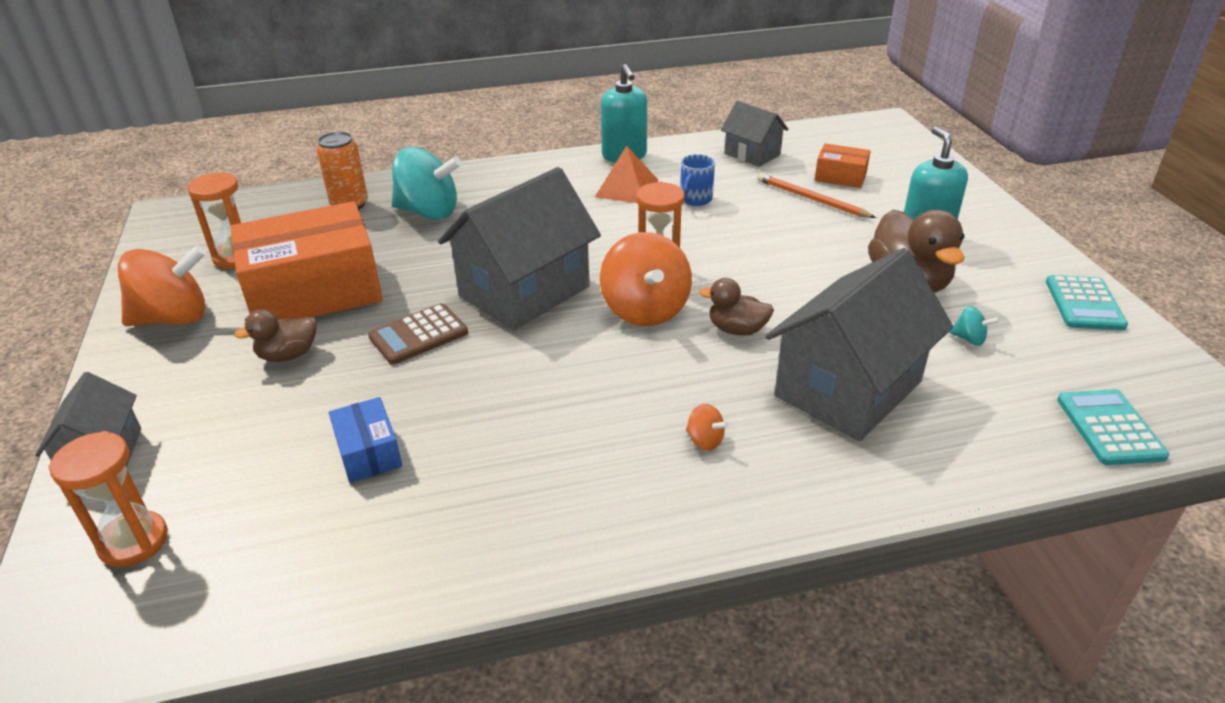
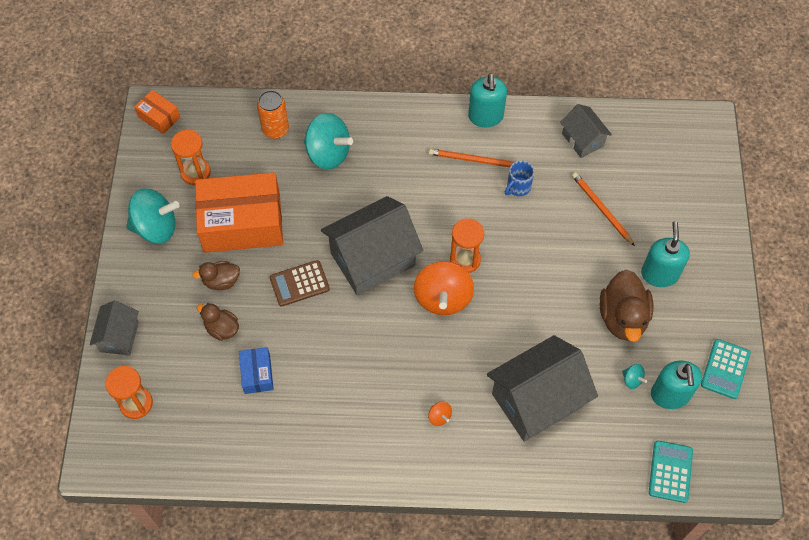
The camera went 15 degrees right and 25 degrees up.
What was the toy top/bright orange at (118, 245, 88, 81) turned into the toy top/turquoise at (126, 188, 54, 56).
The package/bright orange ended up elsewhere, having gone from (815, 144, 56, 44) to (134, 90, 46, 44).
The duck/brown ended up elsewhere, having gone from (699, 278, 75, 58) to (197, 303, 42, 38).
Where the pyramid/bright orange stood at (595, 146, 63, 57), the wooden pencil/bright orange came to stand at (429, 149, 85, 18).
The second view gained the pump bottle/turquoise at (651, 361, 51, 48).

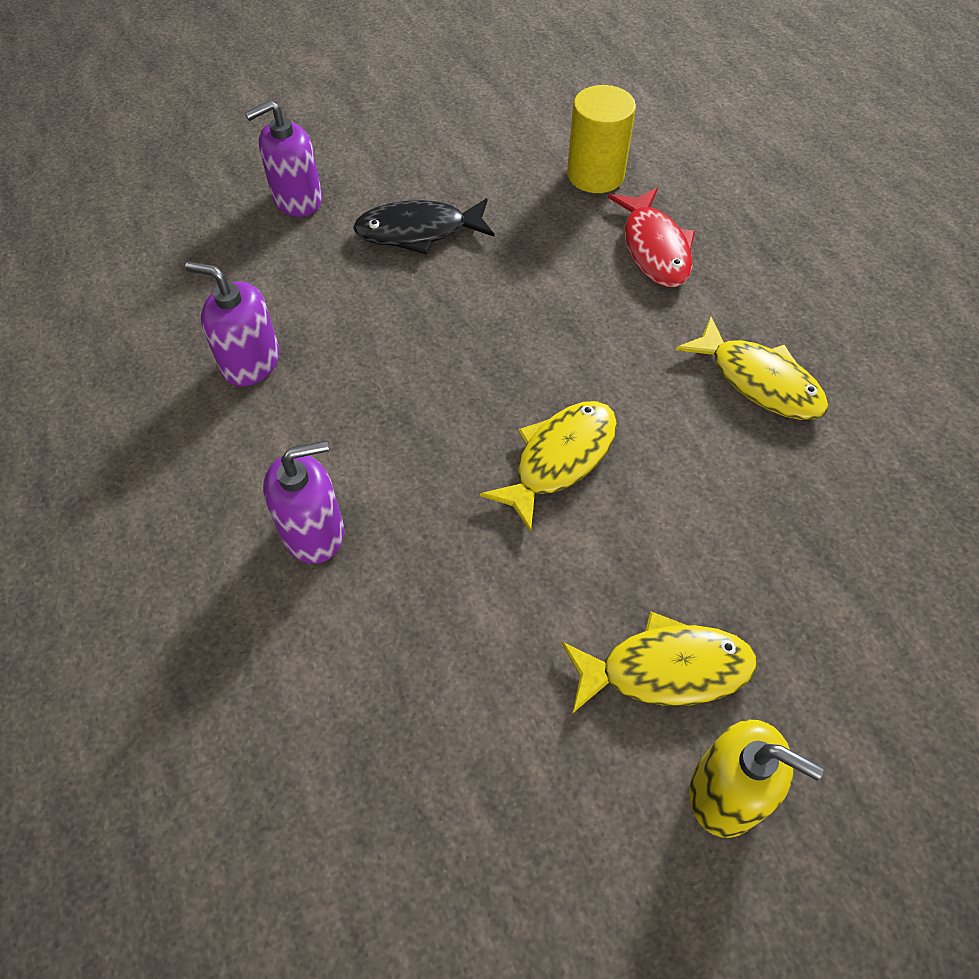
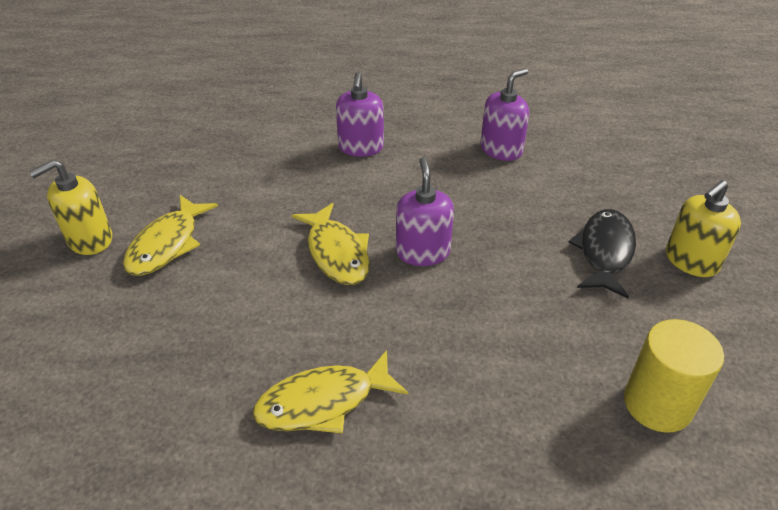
The camera went 115 degrees right and 15 degrees down.
The pump bottle/royal purple ended up elsewhere, having gone from (245, 100, 77, 117) to (396, 157, 58, 109).
The second view gained the pump bottle/golden at (666, 180, 75, 97).
The second view lost the toy fish/crimson at (608, 188, 87, 99).

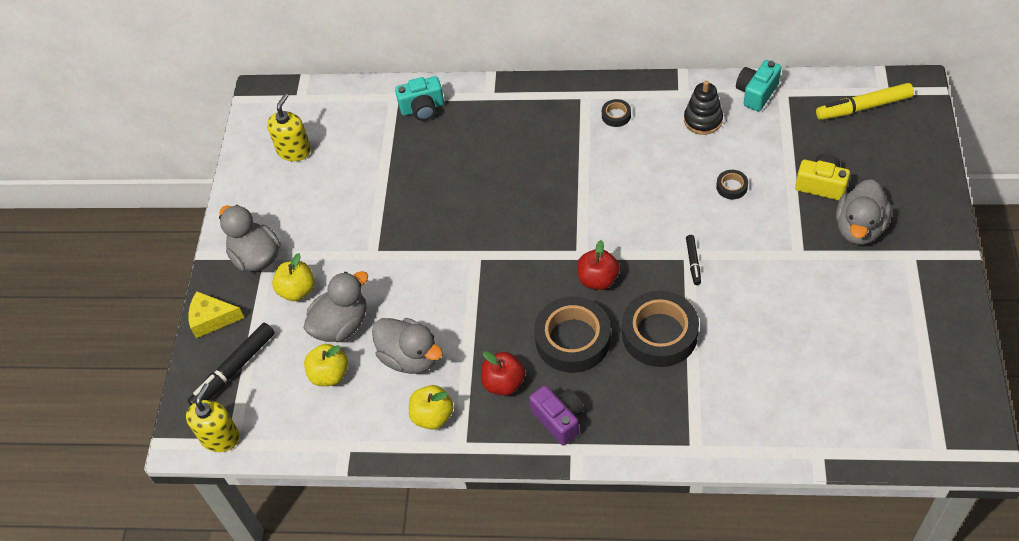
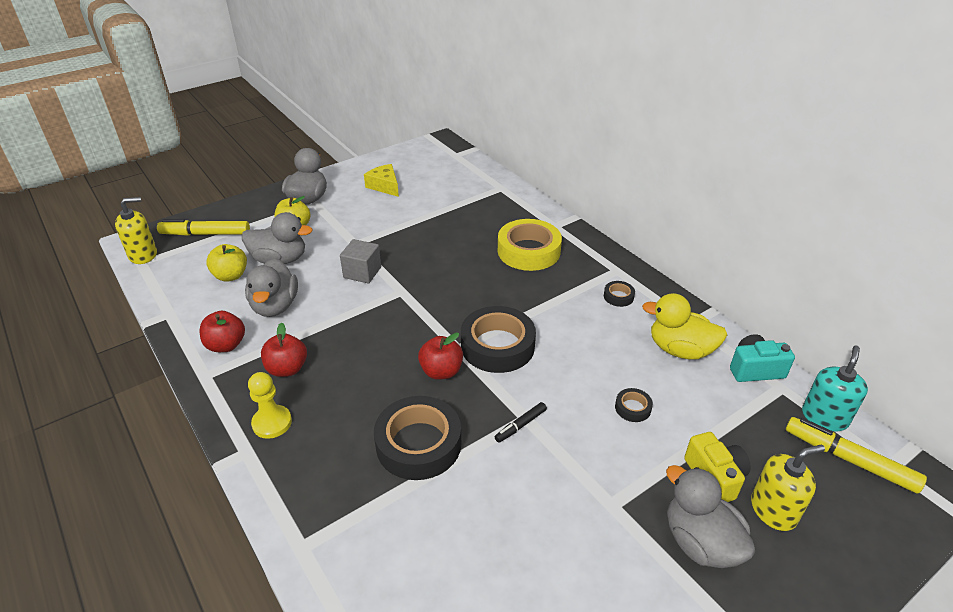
The camera went 45 degrees right and 15 degrees down.
What was the marker pen/ebony at (188, 323, 87, 82) turned into the marker pen/golden at (157, 219, 93, 17).
What was the apple/golden at (409, 385, 45, 45) turned into the apple/crimson at (199, 311, 46, 41).
Where the camera/royal purple stood at (529, 385, 55, 61), the chess pawn/golden came to stand at (248, 372, 44, 67).
The second view gained the block/gray at (340, 239, 41, 44).
The cheese/golden ended up elsewhere, having gone from (188, 291, 56, 47) to (364, 164, 35, 33).
The sticky tape/ebony ended up elsewhere, having gone from (534, 296, 77, 77) to (461, 306, 75, 67).
The second view gained the sticky tape/golden at (498, 219, 64, 52).
Where the stacking rings/ebony stood at (684, 81, 39, 54), the duck/golden came to stand at (642, 293, 85, 67).
The duck/gray at (836, 179, 55, 66) ended up facing another way, 75 degrees clockwise from before.
The pump bottle/golden ended up elsewhere, having gone from (267, 94, 44, 67) to (751, 445, 74, 86).
The second view gained the pump bottle/turquoise at (802, 346, 66, 85).
The second view lost the camera/turquoise at (395, 76, 49, 45).

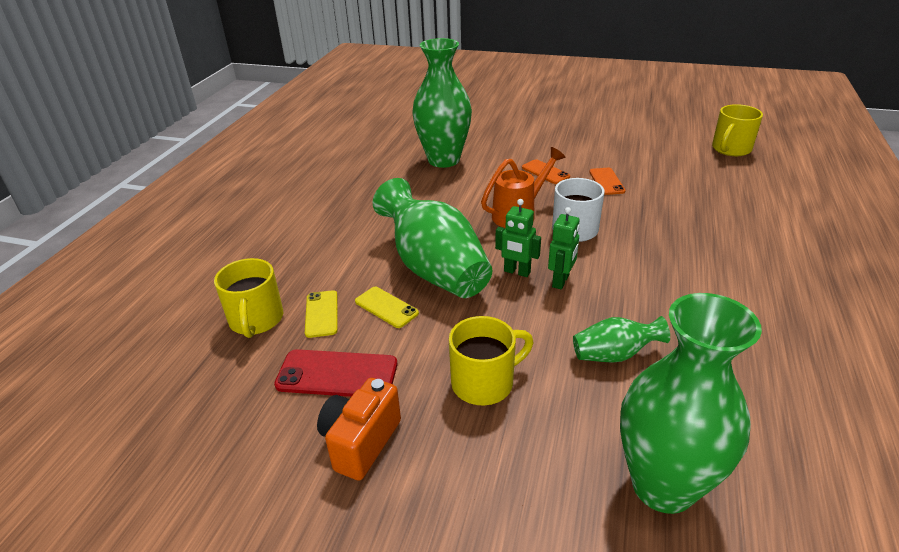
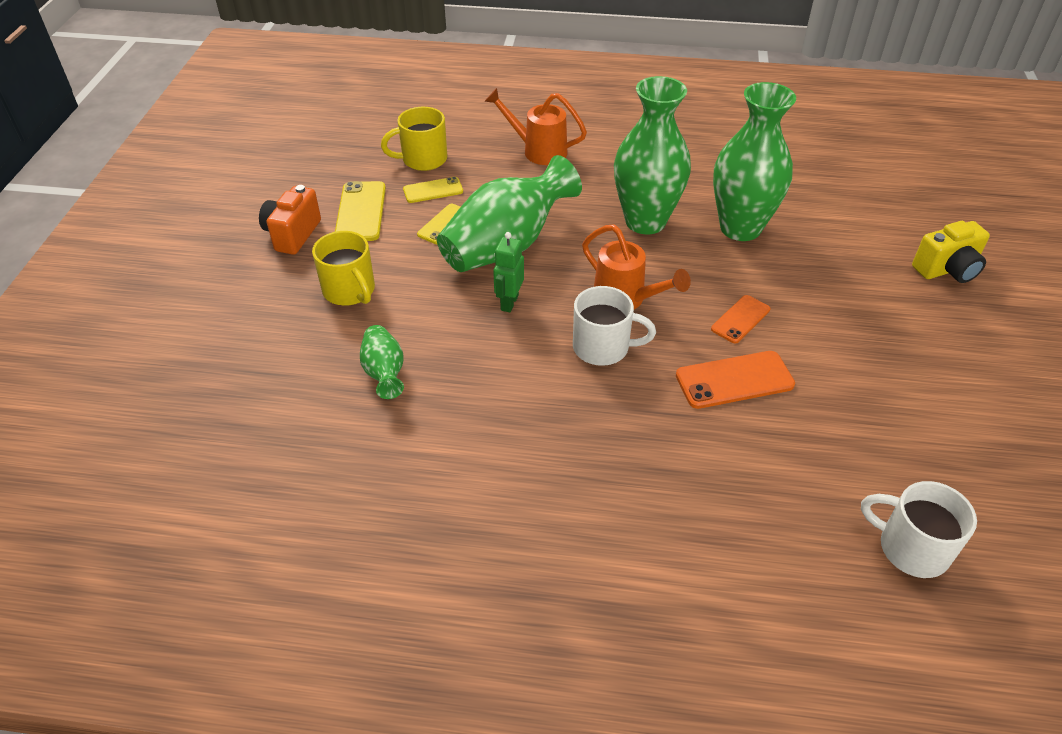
The camera went 80 degrees right and 10 degrees up.
The camera/bright orange at (317, 378, 84, 103) ended up facing another way, 90 degrees counterclockwise from before.
What was the mobile phone/crimson at (274, 349, 123, 48) turned into the mobile phone/golden at (335, 181, 51, 60).
The second view gained the sprinkling can/bright orange at (484, 88, 103, 77).
The vase/leaf-green ended up elsewhere, having gone from (620, 293, 142, 221) to (614, 76, 77, 158).
The size of the mobile phone/bright orange at (589, 168, 37, 27) changed by a factor of 1.56.
What was the coffee mug/golden at (712, 104, 51, 52) turned into the coffee mug/snow-white at (861, 481, 116, 97).
The second view gained the camera/golden at (912, 221, 78, 62).
The second view lost the robot/leaf-green at (548, 207, 32, 82).

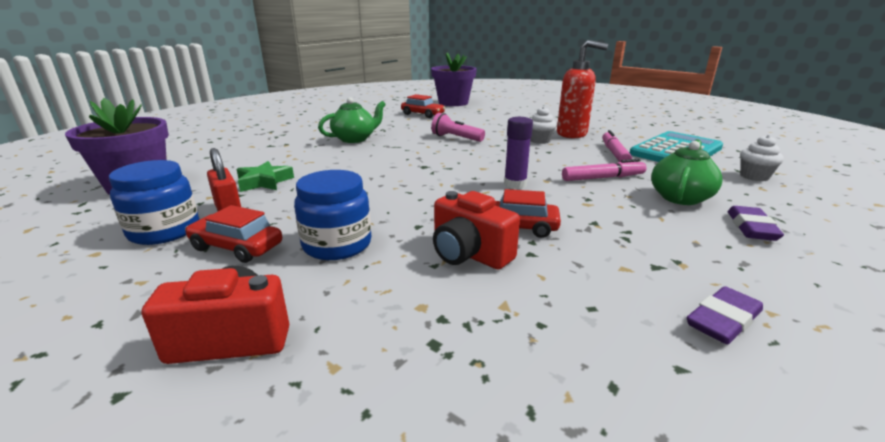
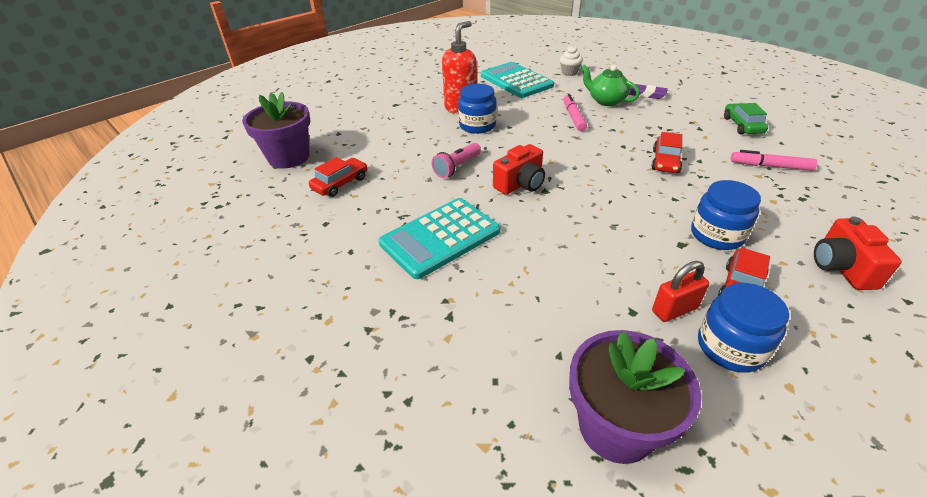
The camera went 80 degrees left and 15 degrees up.
Where the china teapot/leaf-green stood at (318, 97, 68, 46), the pocket calculator/turquoise came to stand at (379, 198, 121, 81).
Where the muffin/snow-white stood at (530, 106, 27, 38), the jam jar/cobalt came to stand at (458, 84, 39, 50).
The camera/crimson ended up elsewhere, having gone from (433, 191, 87, 79) to (493, 144, 52, 51).
Where the gum eraser/royal purple stood at (687, 286, 76, 58), the automobile/leaf-green came to stand at (724, 103, 44, 31).
The marker pen/rosy ended up elsewhere, having gone from (602, 130, 30, 32) to (731, 150, 86, 21).
The second view lost the star/leaf-green at (236, 161, 58, 31).
The second view lost the stick of glue/royal purple at (504, 117, 29, 72).

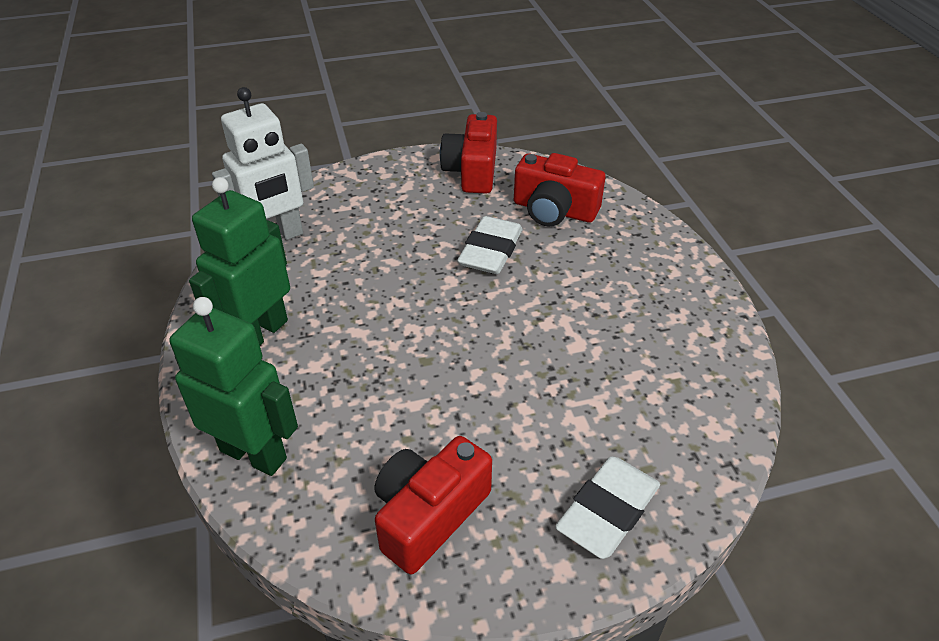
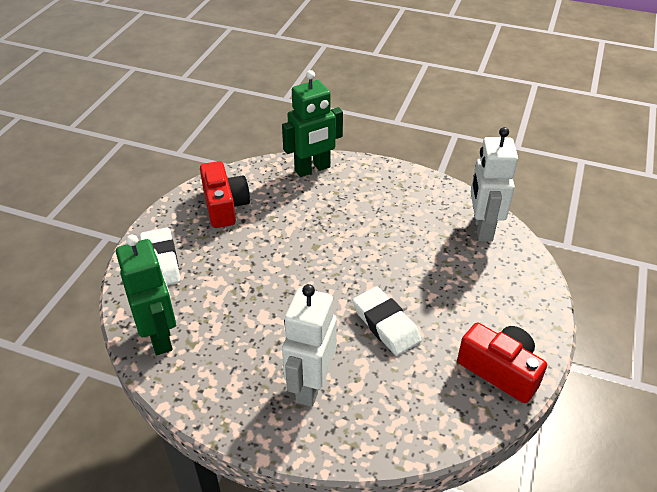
The camera went 125 degrees right and 0 degrees up.
The robot/leaf-green ended up elsewhere, having gone from (189, 177, 101, 168) to (116, 234, 60, 121).
The second view gained the robot/snow-white at (282, 284, 55, 123).
The second view lost the camera/crimson at (514, 153, 91, 73).

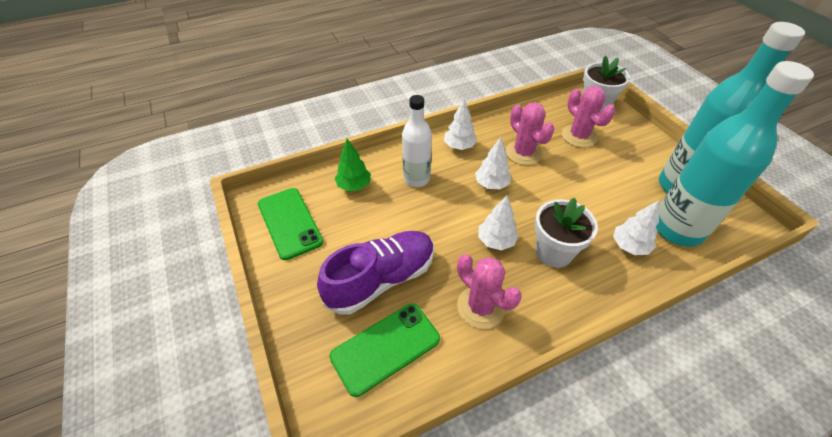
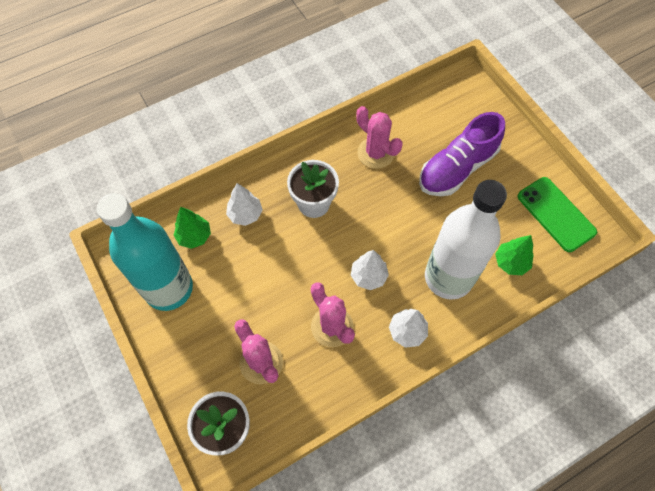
The camera went 175 degrees right and 15 degrees up.
Where the bottle/turquoise stood at (656, 61, 158, 186), the tree/leaf-green came to stand at (174, 207, 37, 42).
The size of the bottle/snow-white at (402, 95, 30, 92) changed by a factor of 1.71.
The second view lost the mobile phone/leaf-green at (330, 303, 110, 94).
The second view lost the tree/snow-white at (478, 195, 41, 55).

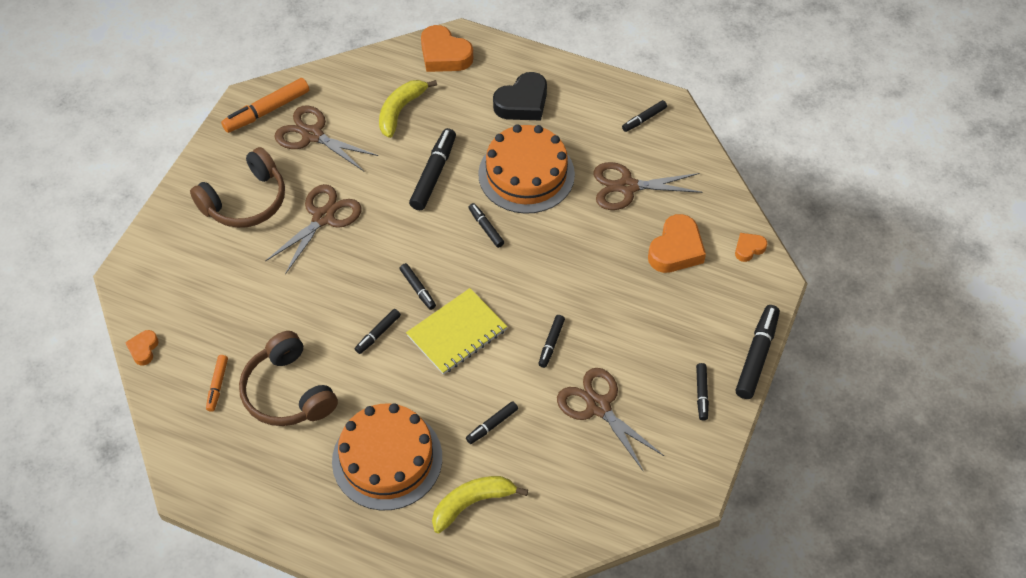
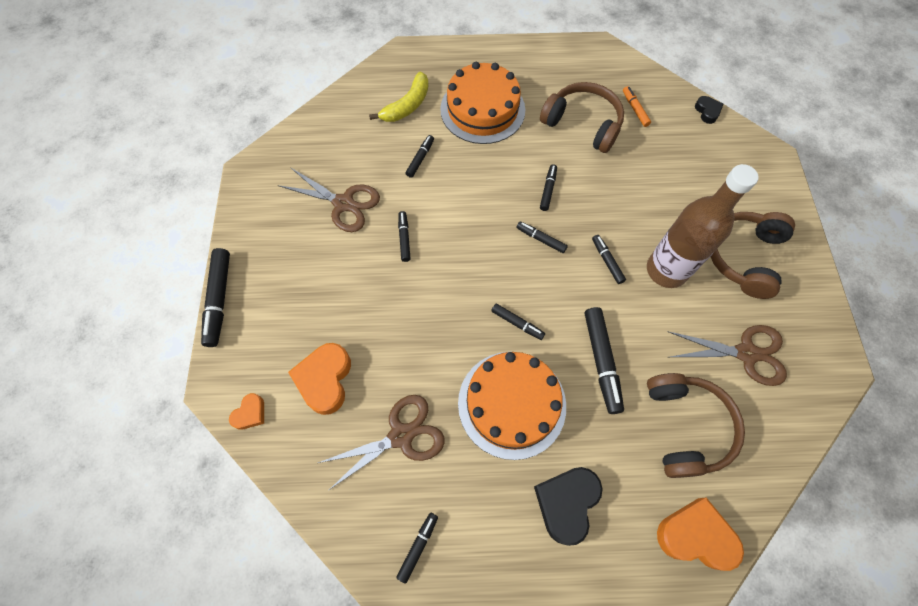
The camera went 155 degrees right and 10 degrees up.
The marker pen/ebony ended up elsewhere, having gone from (696, 363, 13, 58) to (592, 235, 34, 49).
Where the pair of scissors/brown stood at (265, 184, 96, 90), the bottle/brown came to stand at (647, 164, 111, 124).
Where the banana fruit/golden stood at (379, 80, 58, 58), the over-ear headphones/brown came to stand at (647, 373, 98, 105).
What was the love heart/bright orange at (125, 330, 33, 35) turned into the love heart/ebony at (695, 96, 28, 28).
The second view lost the marker pen/bright orange at (221, 78, 88, 55).
The second view lost the exercise book/golden at (406, 288, 101, 87).

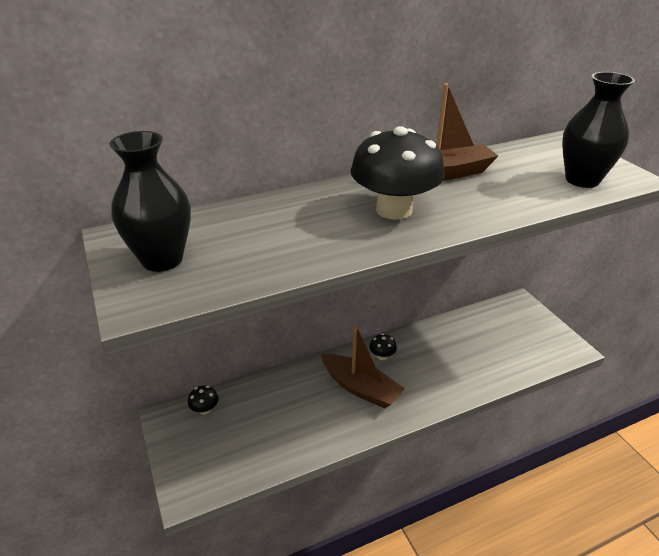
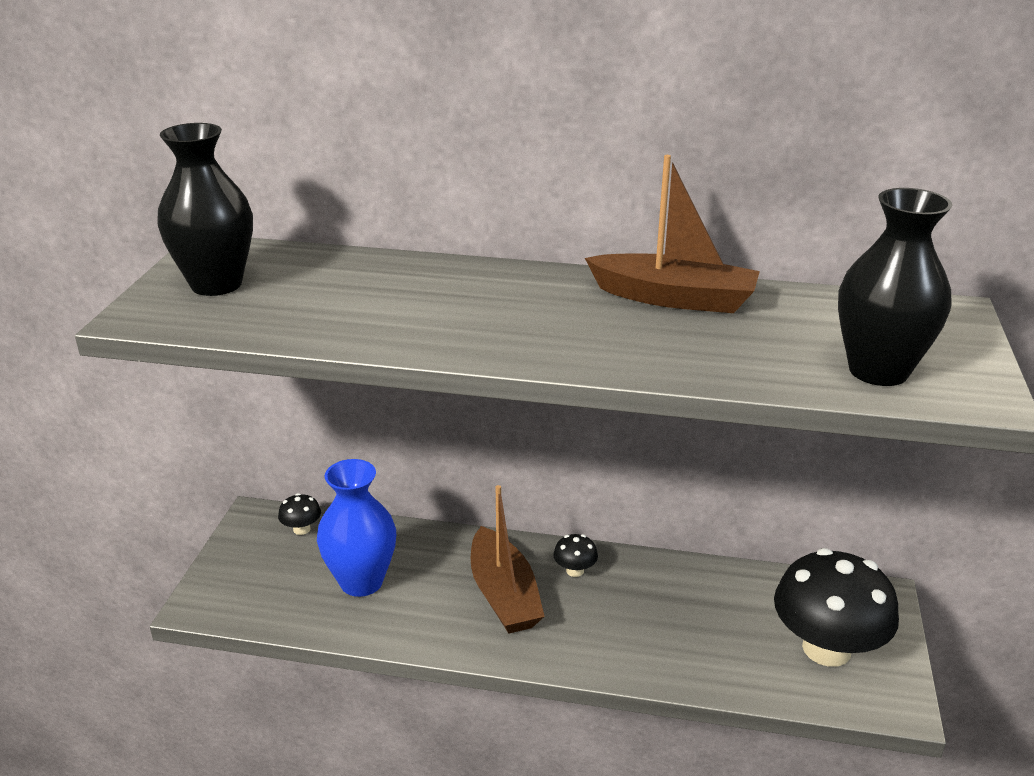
The camera went 35 degrees right and 5 degrees down.
The second view gained the vase/cobalt at (317, 459, 79, 138).
The toadstool/ebony ended up elsewhere, having gone from (351, 126, 94, 94) to (774, 548, 125, 119).

